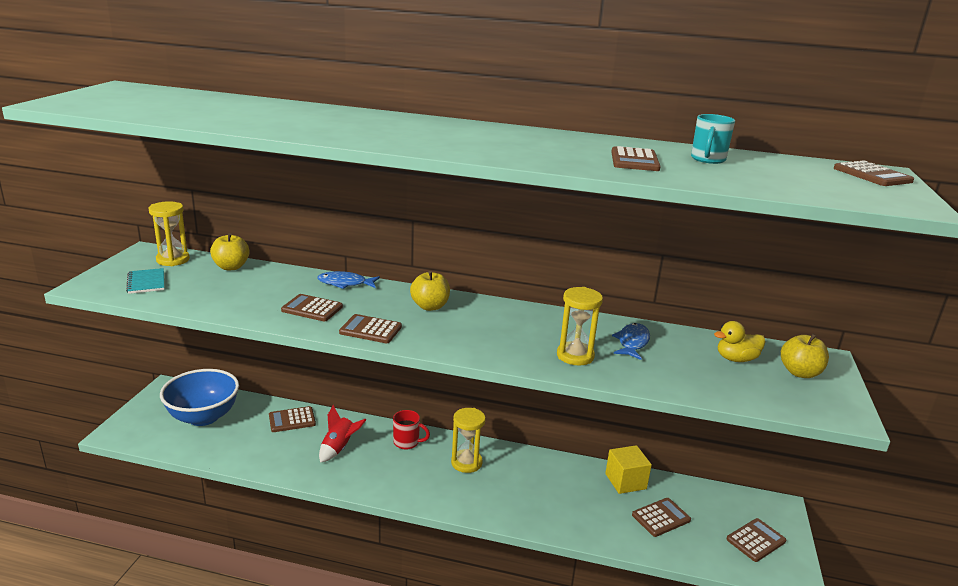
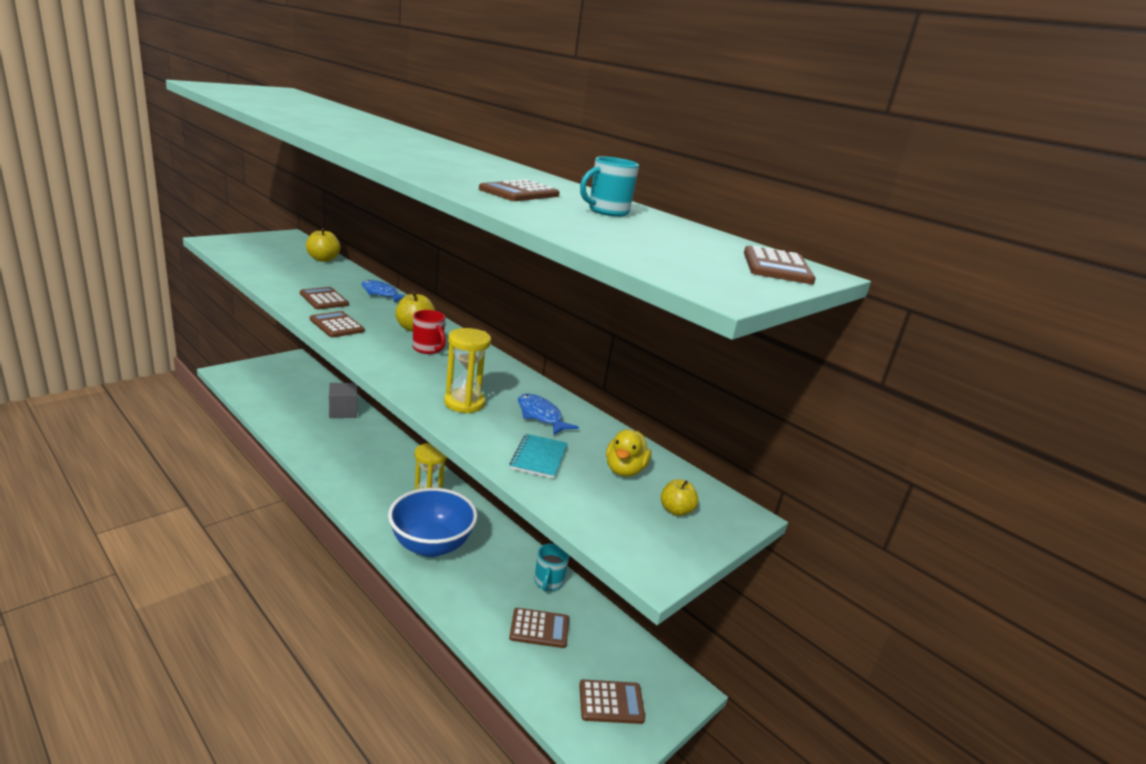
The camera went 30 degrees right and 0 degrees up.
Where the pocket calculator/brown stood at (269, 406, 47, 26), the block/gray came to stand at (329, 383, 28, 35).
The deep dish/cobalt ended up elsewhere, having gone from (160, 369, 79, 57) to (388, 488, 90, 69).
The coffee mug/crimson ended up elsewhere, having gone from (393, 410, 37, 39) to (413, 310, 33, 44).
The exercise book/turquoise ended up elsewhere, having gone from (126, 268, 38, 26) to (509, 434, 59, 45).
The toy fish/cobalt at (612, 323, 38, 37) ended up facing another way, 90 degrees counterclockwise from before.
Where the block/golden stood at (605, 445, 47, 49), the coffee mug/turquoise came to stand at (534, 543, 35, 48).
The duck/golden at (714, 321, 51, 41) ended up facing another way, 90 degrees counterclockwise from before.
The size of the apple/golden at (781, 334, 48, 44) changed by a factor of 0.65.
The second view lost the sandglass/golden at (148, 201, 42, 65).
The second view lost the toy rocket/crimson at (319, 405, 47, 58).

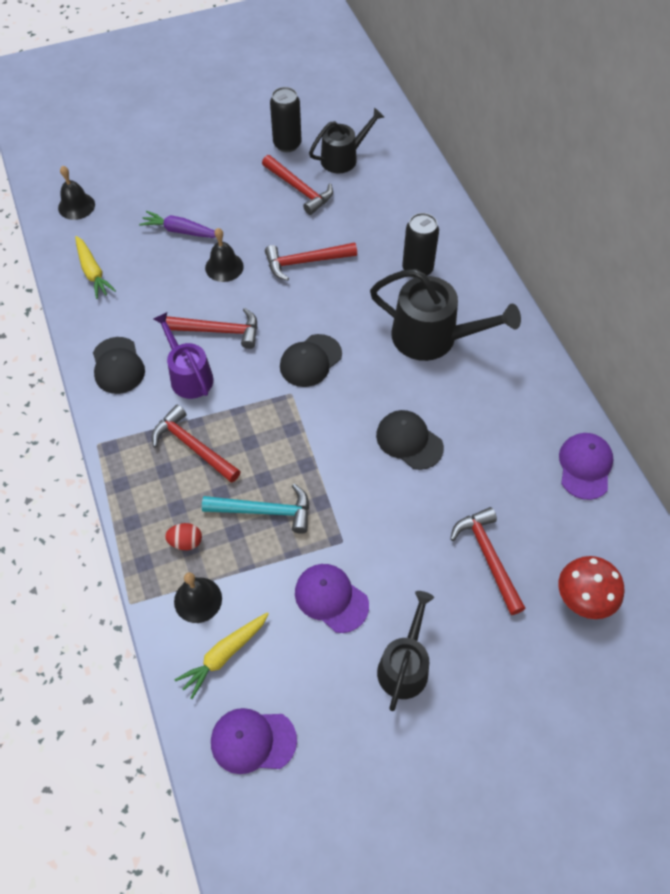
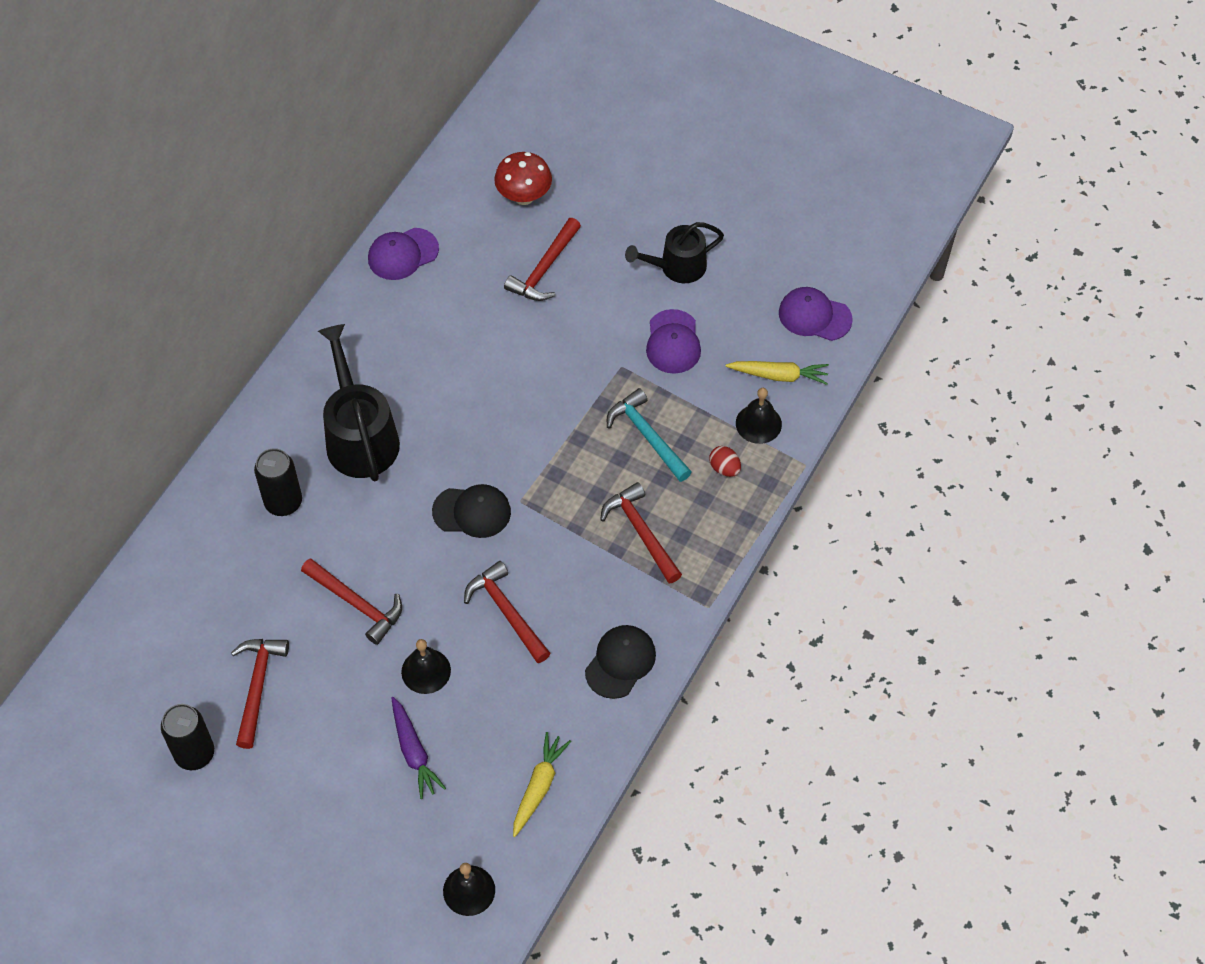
The camera went 130 degrees left and 0 degrees up.
The claw hammer/crimson at (152, 405, 89, 78) ended up facing another way, 150 degrees clockwise from before.
The peaked cap/royal purple at (211, 708, 86, 66) ended up facing another way, 150 degrees clockwise from before.
The second view lost the sprinkling can/royal purple at (153, 312, 61, 87).
The second view lost the sprinkling can/ebony at (309, 108, 75, 65).
The second view lost the peaked cap/ebony at (376, 410, 68, 60).

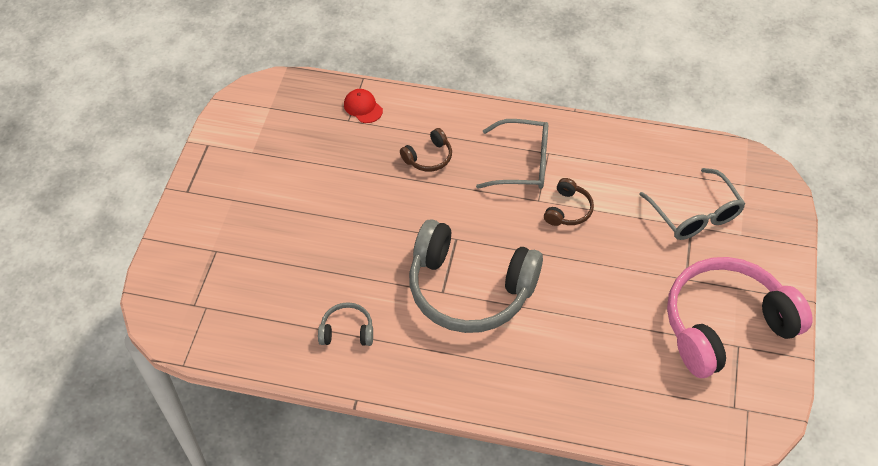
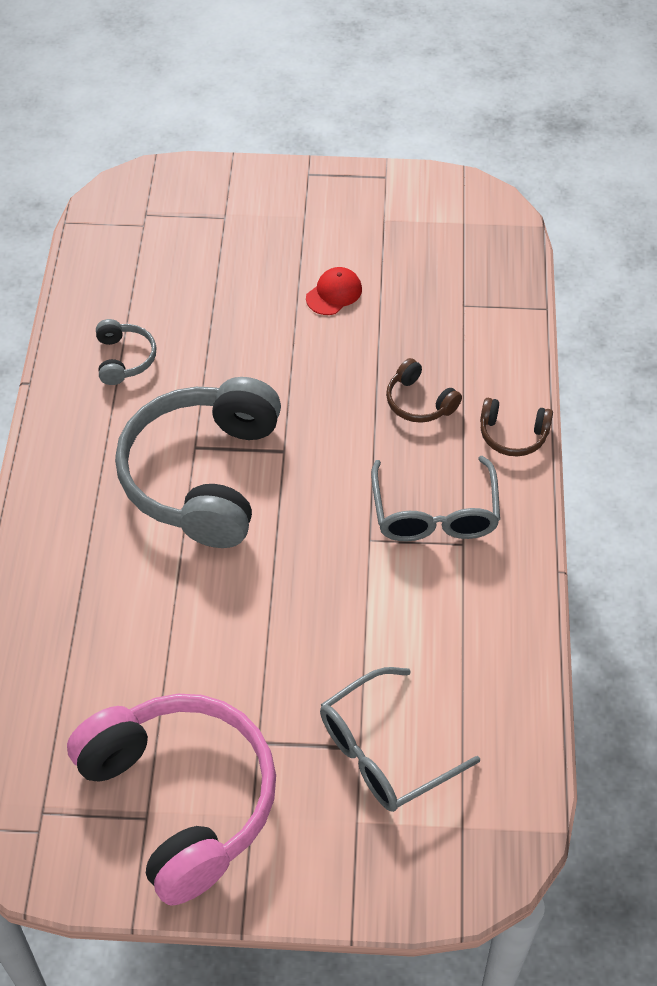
The camera went 80 degrees right and 0 degrees up.
The peaked cap/crimson ended up elsewhere, having gone from (344, 89, 39, 34) to (306, 267, 56, 48).
The over-ear headphones/brown ended up elsewhere, having gone from (544, 178, 50, 48) to (480, 398, 73, 58).

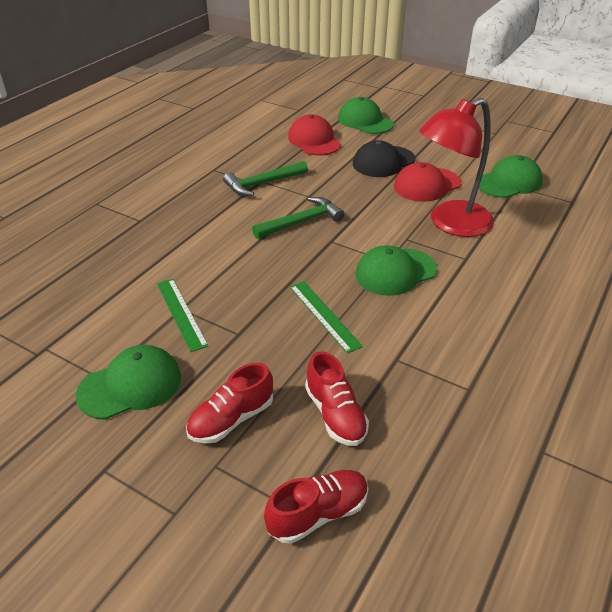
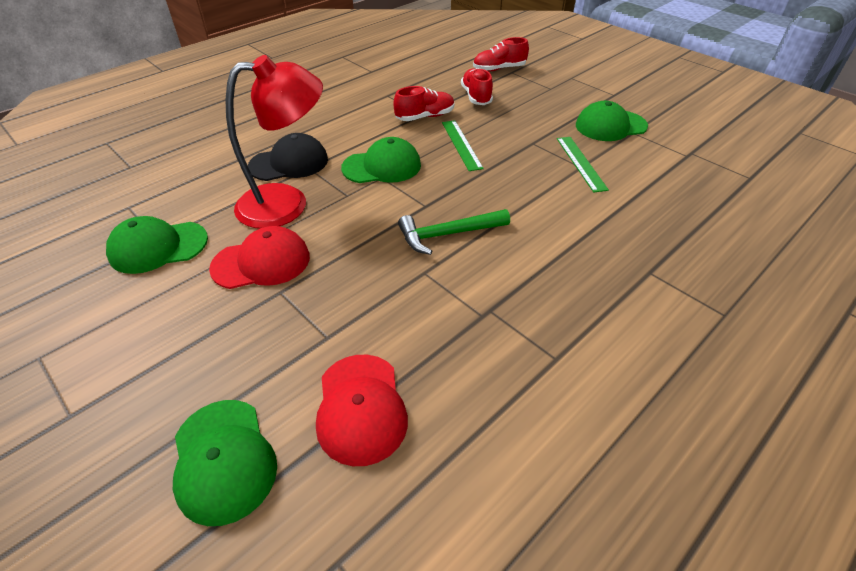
The camera went 165 degrees left and 5 degrees up.
The peaked cap/ebony ended up elsewhere, having gone from (353, 140, 63, 37) to (248, 133, 80, 48).
The sneaker/crimson ended up elsewhere, having gone from (186, 363, 87, 81) to (393, 86, 61, 35).
The second view lost the claw hammer/leaf-green at (223, 161, 85, 35).

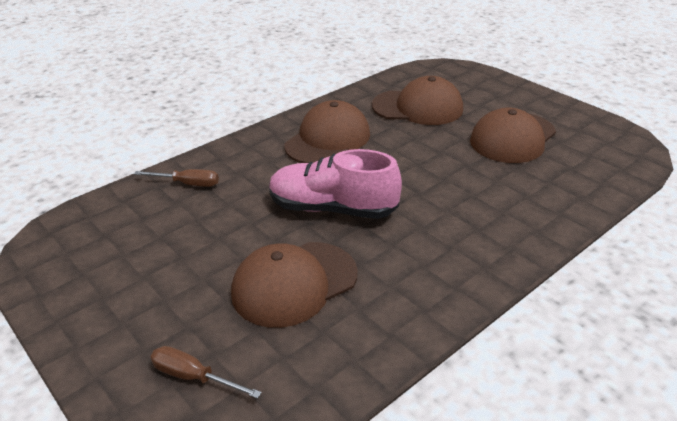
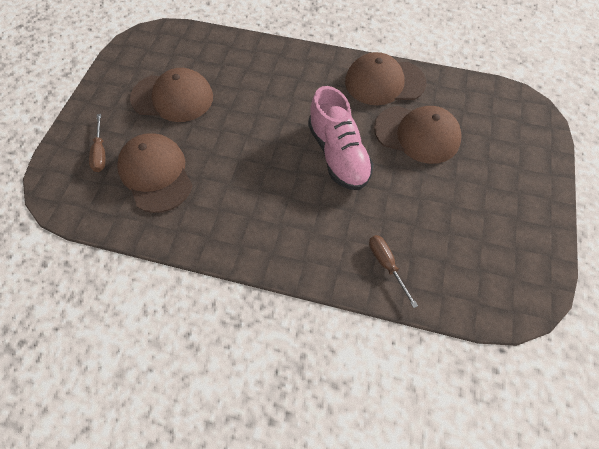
The camera went 125 degrees left and 25 degrees up.
The screwdriver/brown ended up elsewhere, having gone from (151, 346, 111, 53) to (89, 114, 17, 58).
The peaked cap/brown ended up elsewhere, having gone from (284, 100, 86, 63) to (345, 52, 81, 53).

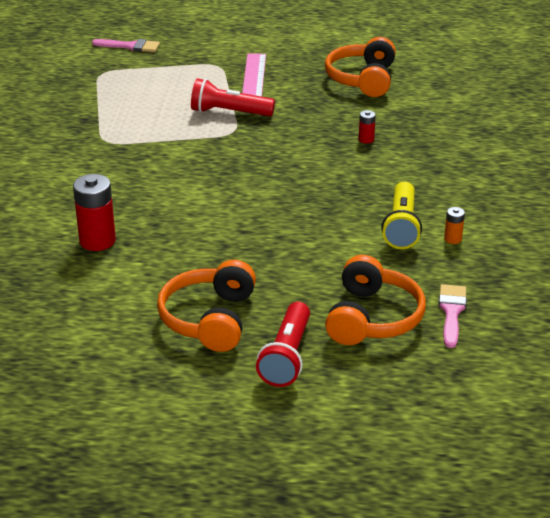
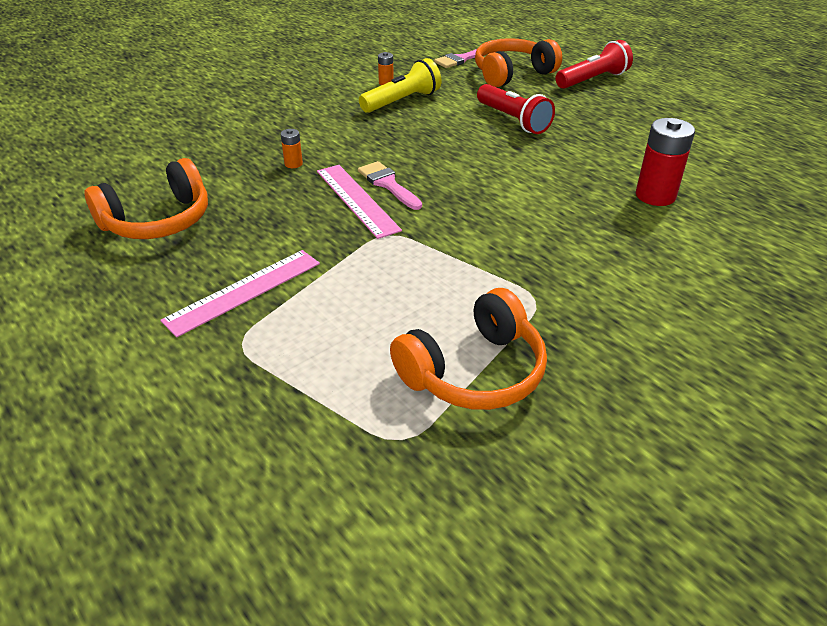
The camera went 135 degrees left and 5 degrees up.
What was the AA battery/crimson at (359, 110, 17, 34) turned into the AA battery/bright orange at (281, 129, 22, 39).
The second view gained the ruler/rosy at (317, 165, 85, 74).
The brush/rosy ended up elsewhere, having gone from (92, 39, 68, 13) to (358, 161, 64, 49).
The over-ear headphones/bright orange ended up elsewhere, having gone from (157, 260, 99, 92) to (390, 288, 157, 122).
The torch/crimson ended up elsewhere, having gone from (191, 78, 84, 38) to (477, 84, 78, 50).

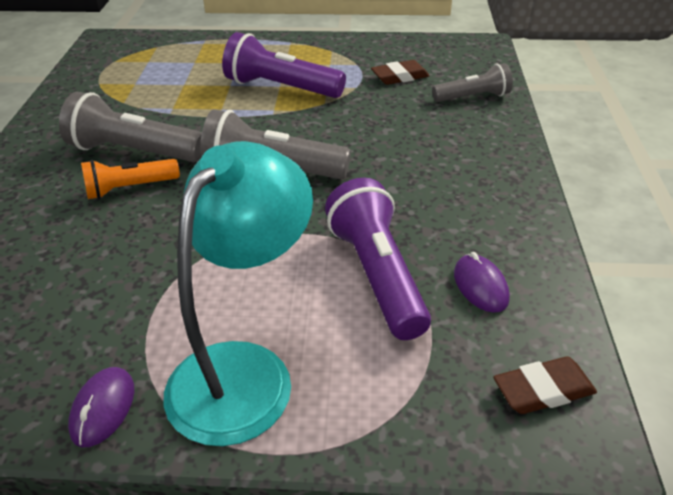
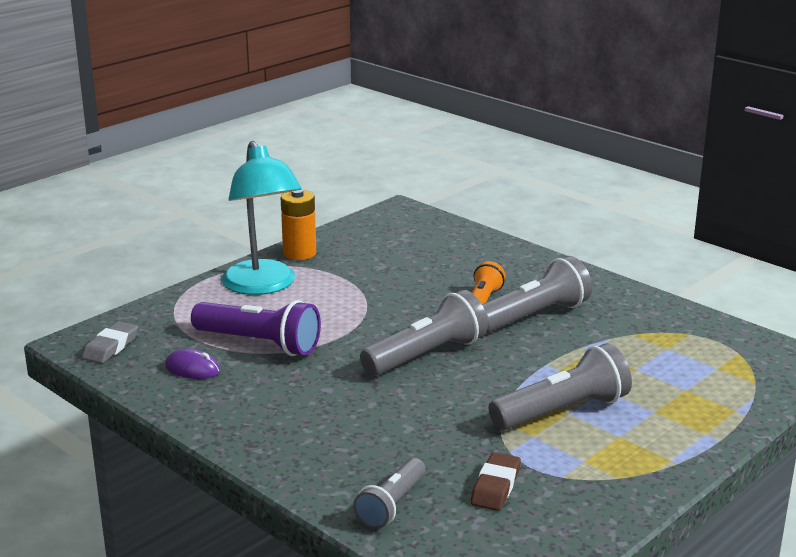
The camera went 130 degrees right and 15 degrees down.
What was the gum eraser/brown at (493, 356, 104, 58) turned into the gum eraser/gray at (82, 321, 56, 43).
Where the mouse/royal purple stood at (68, 367, 66, 80), the AA battery/bright orange came to stand at (281, 189, 35, 71).
What was the torch/royal purple at (222, 32, 124, 66) turned into the torch/gray at (489, 343, 143, 87).

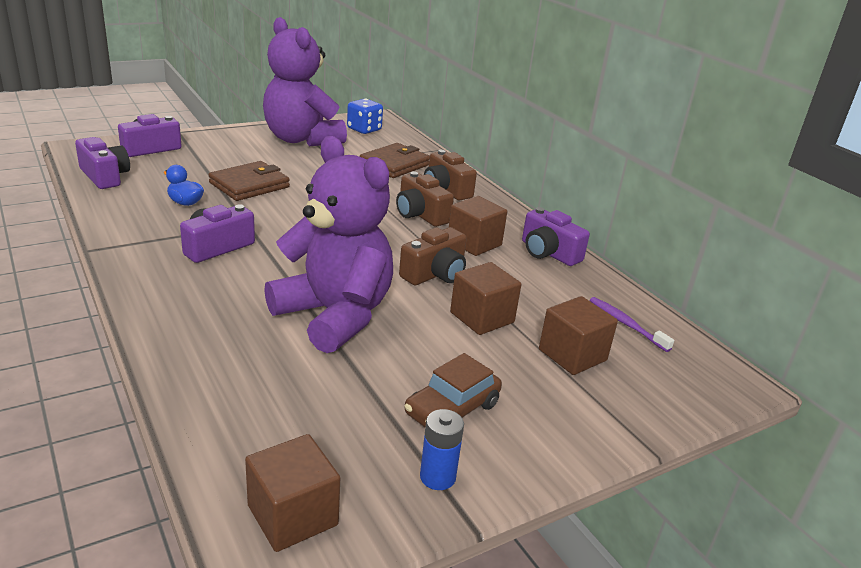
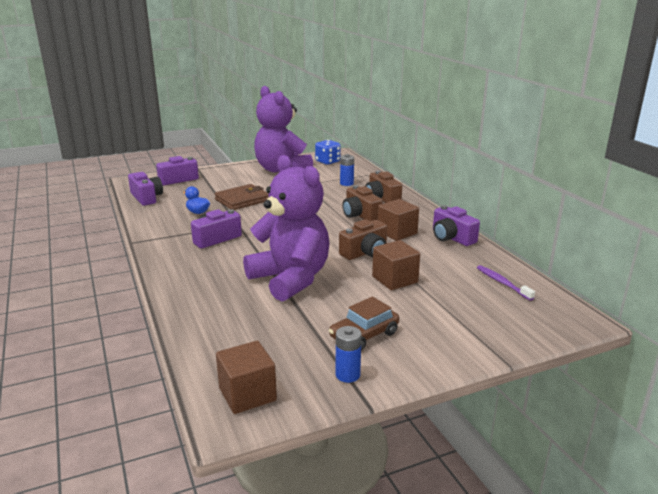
The camera went 10 degrees right and 5 degrees down.
Where the card wallet/brown stood at (360, 143, 70, 35), the AA battery/cobalt came to stand at (340, 154, 14, 32).
The second view lost the block/brown at (539, 296, 79, 79).

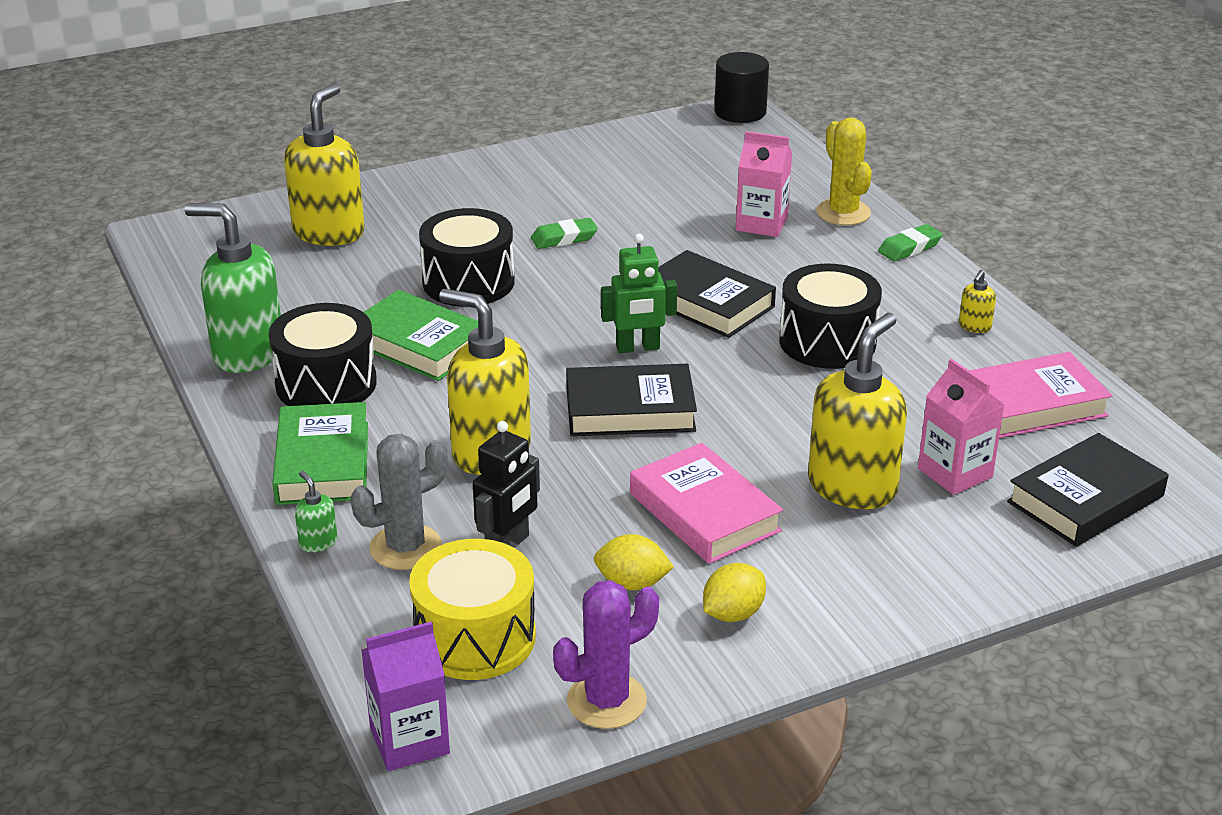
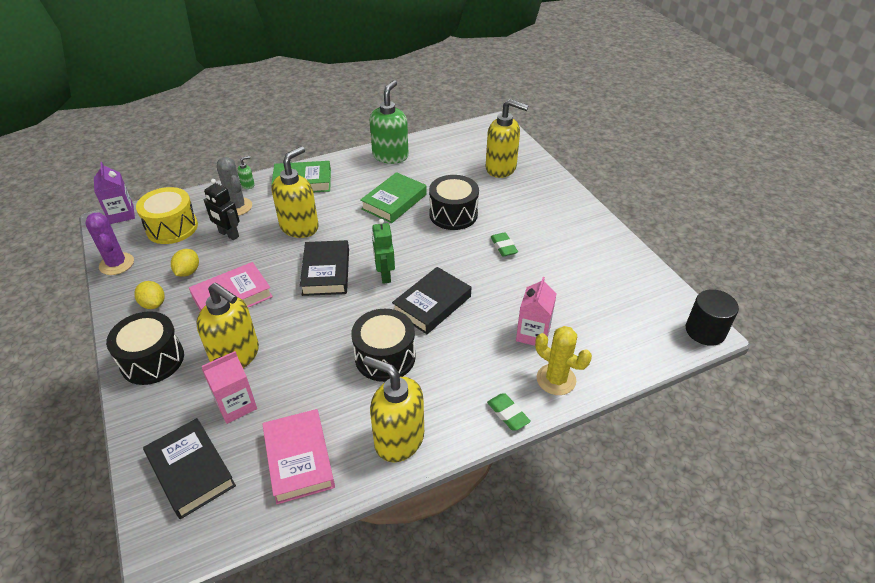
The camera went 90 degrees right and 10 degrees up.
The drum/ebony ended up elsewhere, having gone from (269, 303, 108, 103) to (106, 311, 78, 74).
The size of the pump bottle/golden at (959, 270, 37, 63) changed by a factor of 2.44.
The cactus/golden at (816, 118, 56, 107) ended up facing another way, 60 degrees clockwise from before.

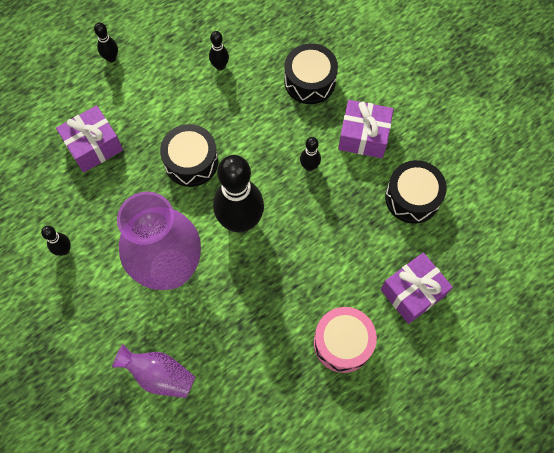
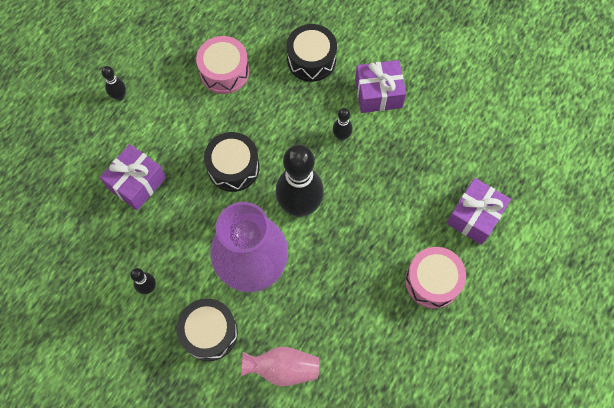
The camera went 20 degrees left and 0 degrees up.
The drum/ebony ended up elsewhere, having gone from (385, 160, 62, 64) to (176, 298, 62, 63).
Where the bowling pin/ebony stood at (209, 31, 20, 39), the drum/rosy came to stand at (196, 36, 53, 58).
What was the vase/royal purple at (112, 344, 83, 54) turned into the vase/rosy at (241, 347, 78, 39).

